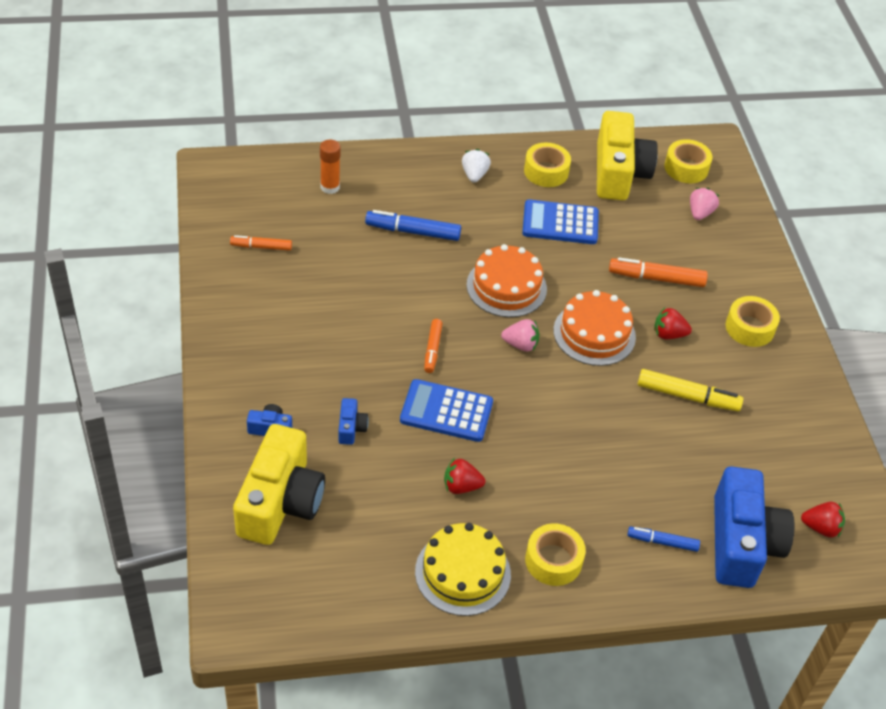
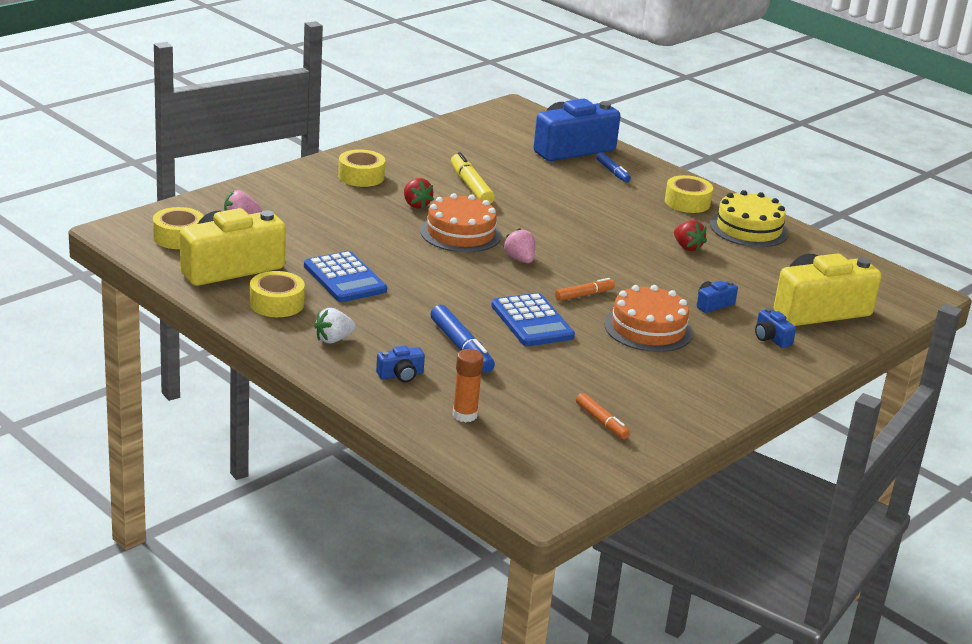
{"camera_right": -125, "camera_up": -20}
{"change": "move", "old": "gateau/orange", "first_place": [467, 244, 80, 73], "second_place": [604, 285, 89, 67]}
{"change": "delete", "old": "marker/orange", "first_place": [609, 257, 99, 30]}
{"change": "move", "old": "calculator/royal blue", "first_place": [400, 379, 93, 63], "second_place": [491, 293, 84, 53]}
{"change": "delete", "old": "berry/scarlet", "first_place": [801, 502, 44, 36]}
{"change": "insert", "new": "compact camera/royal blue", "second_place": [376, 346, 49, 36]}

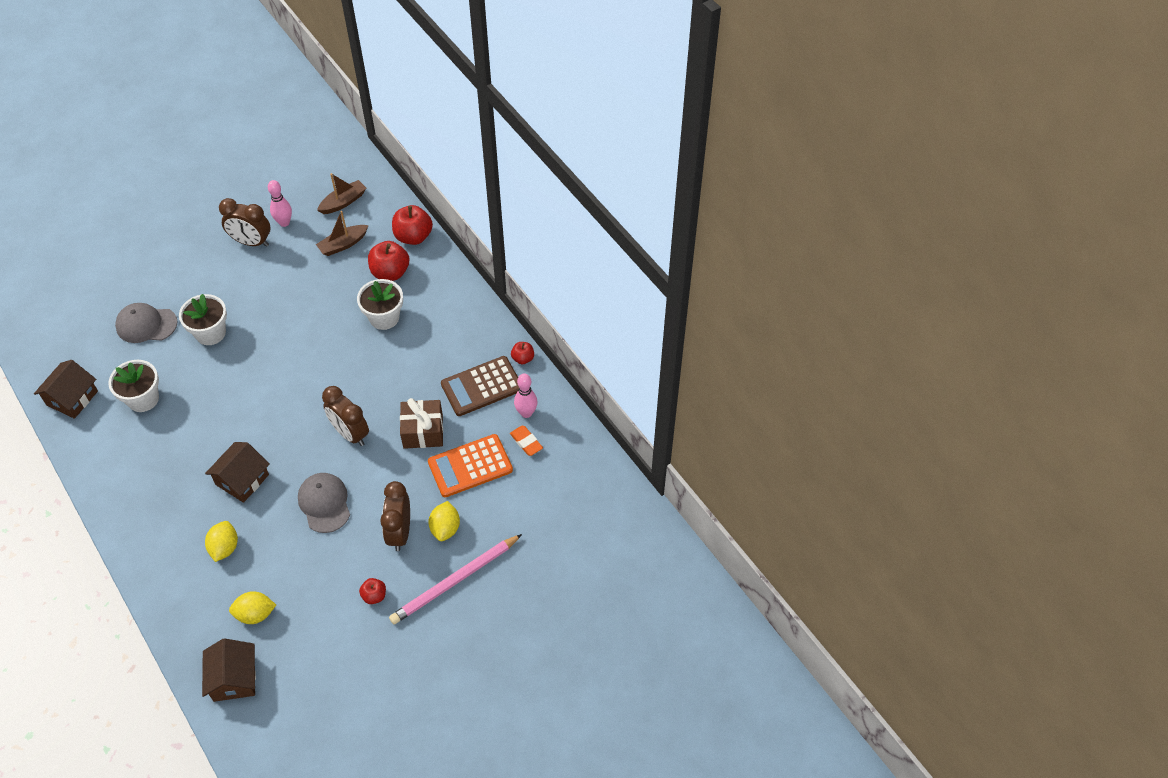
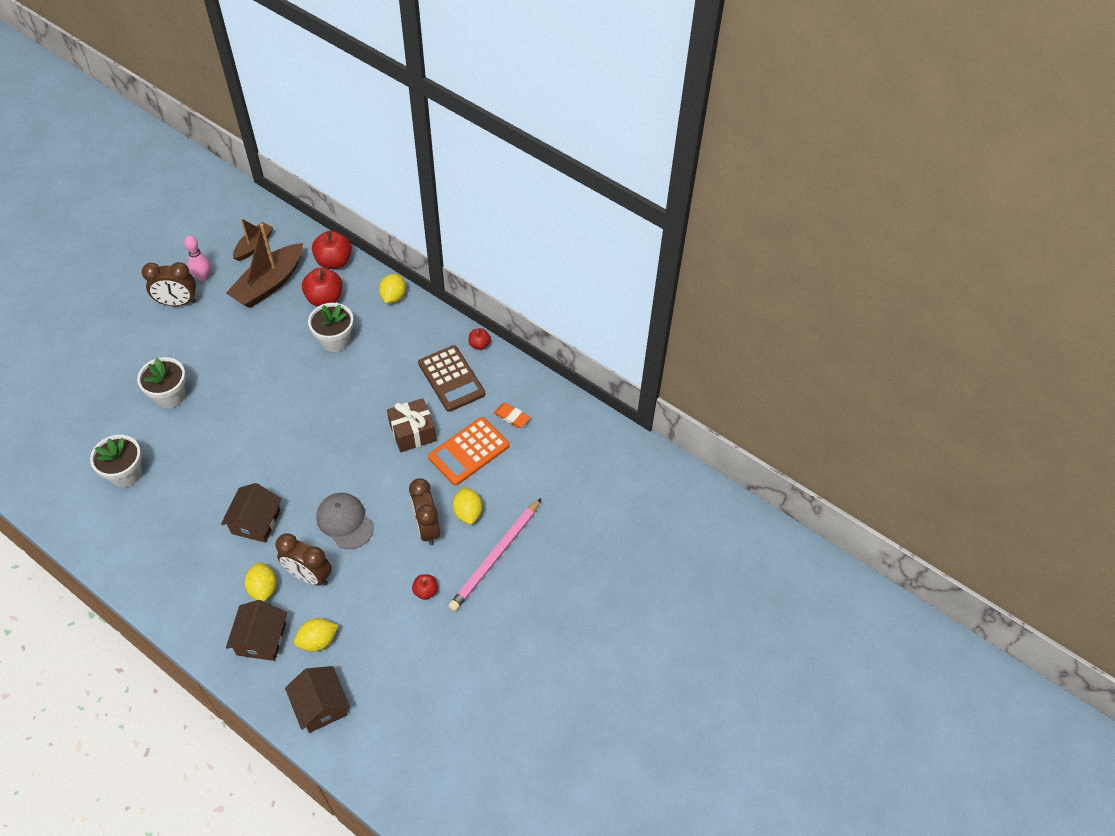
{"camera_right": -20, "camera_up": 0}
{"change": "resize", "old": "toy boat/dark brown", "first_place": [316, 211, 53, 45], "second_place": [226, 223, 77, 85], "factor": 1.72}
{"change": "delete", "old": "cap/ash-grey", "first_place": [115, 303, 62, 40]}
{"change": "rotate", "old": "calculator/dark brown", "first_place": [441, 356, 78, 60], "second_place": [418, 345, 67, 67], "degrees": -75}
{"change": "move", "old": "house/dark brown", "first_place": [34, 360, 64, 59], "second_place": [226, 600, 61, 61]}
{"change": "delete", "old": "tenpin/rosy", "first_place": [514, 374, 24, 44]}
{"change": "move", "old": "bedside clock/dark brown", "first_place": [322, 386, 47, 60], "second_place": [276, 533, 56, 53]}
{"change": "insert", "new": "lemon/yellow", "second_place": [379, 274, 27, 29]}

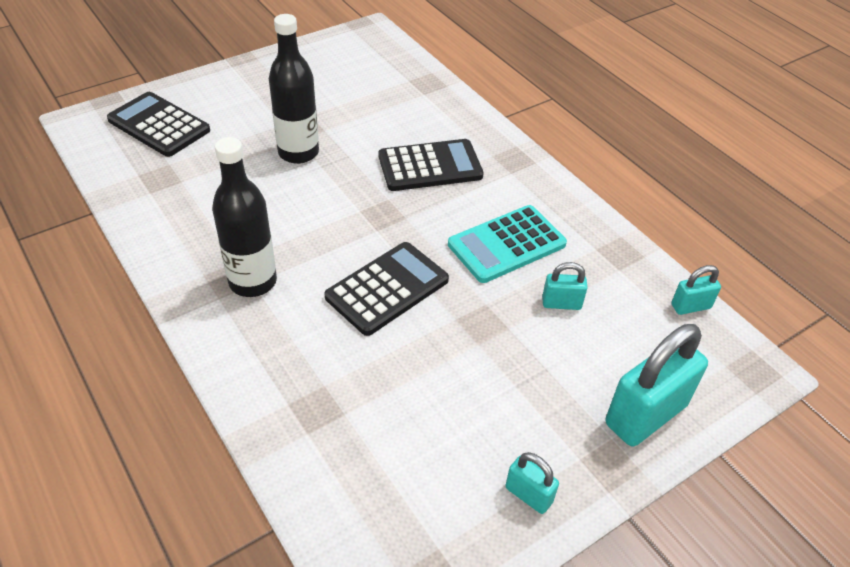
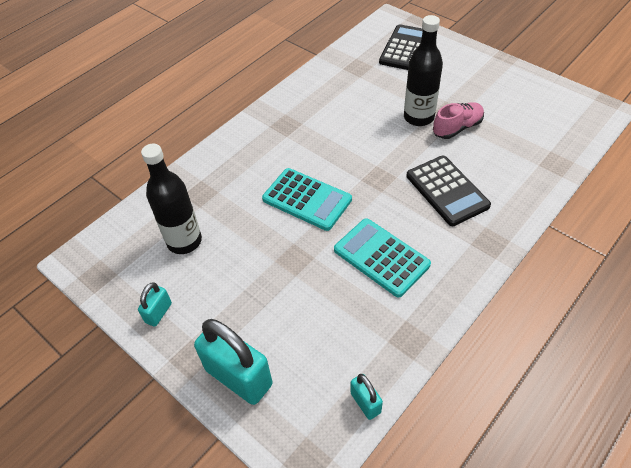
{"camera_right": 80, "camera_up": 5}
{"change": "move", "old": "bottle/ebony", "first_place": [212, 137, 65, 160], "second_place": [141, 144, 61, 110]}
{"change": "recolor", "old": "calculator/ebony", "new": "calculator/aqua", "first_place": [324, 242, 125, 94], "second_place": [262, 168, 90, 63]}
{"change": "delete", "old": "small lock/aqua", "first_place": [542, 262, 46, 48]}
{"change": "insert", "new": "sneaker/rosy", "second_place": [433, 102, 51, 37]}

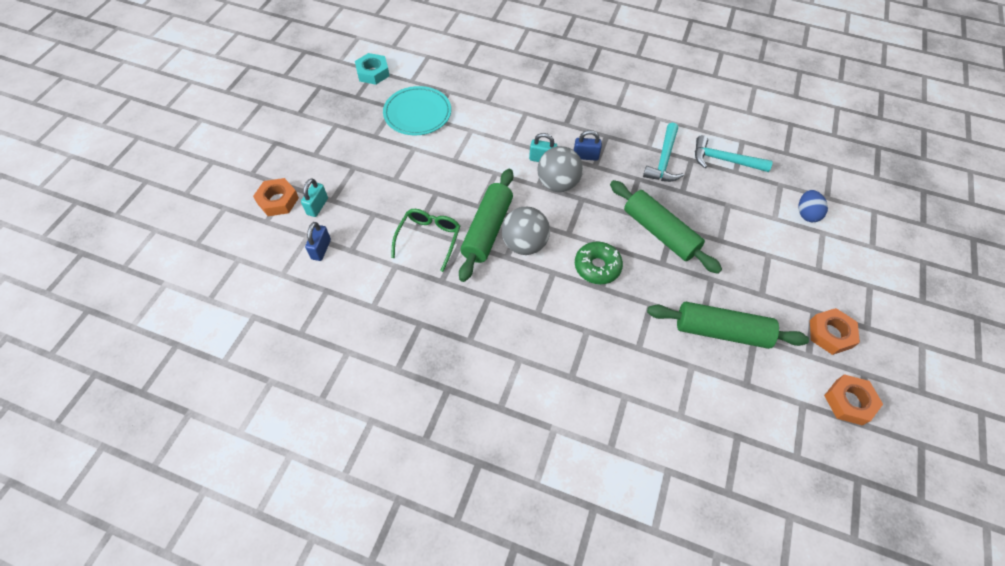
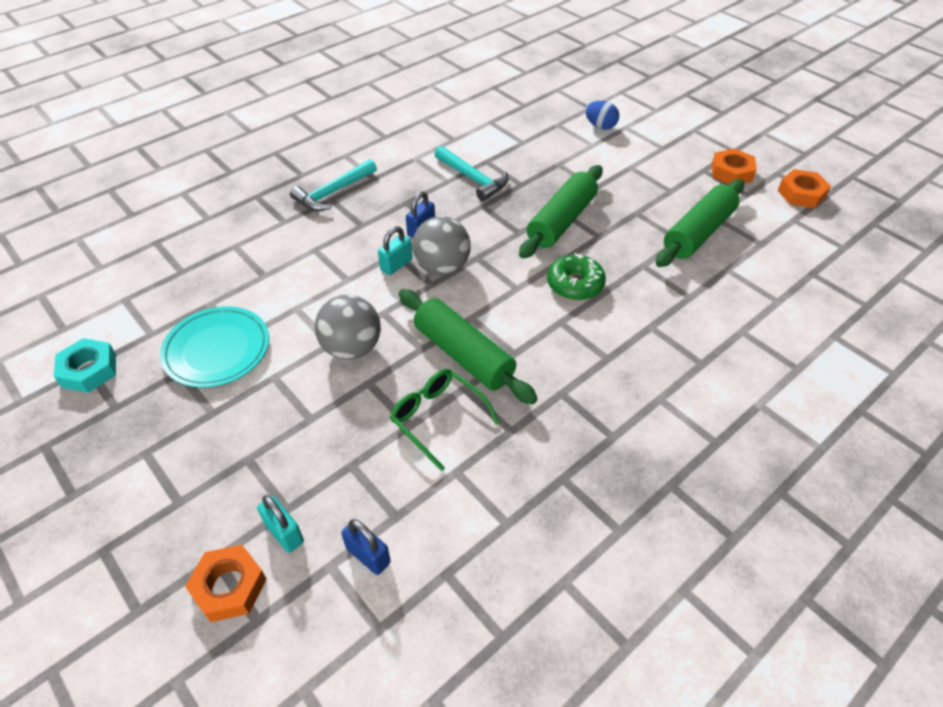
{"camera_right": -60, "camera_up": -10}
{"change": "move", "old": "hammer/aqua", "first_place": [695, 135, 78, 37], "second_place": [290, 159, 87, 52]}
{"change": "rotate", "old": "pastry roller/green", "first_place": [610, 180, 112, 94], "second_place": [519, 165, 84, 94], "degrees": -45}
{"change": "move", "old": "ball/ash-grey", "first_place": [502, 207, 48, 48], "second_place": [315, 295, 66, 65]}

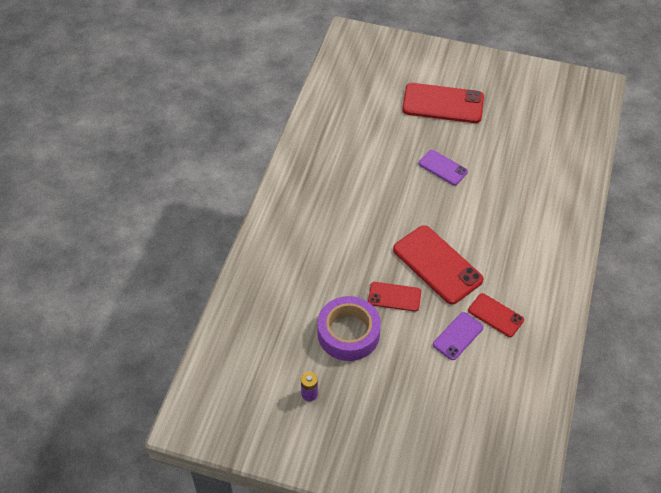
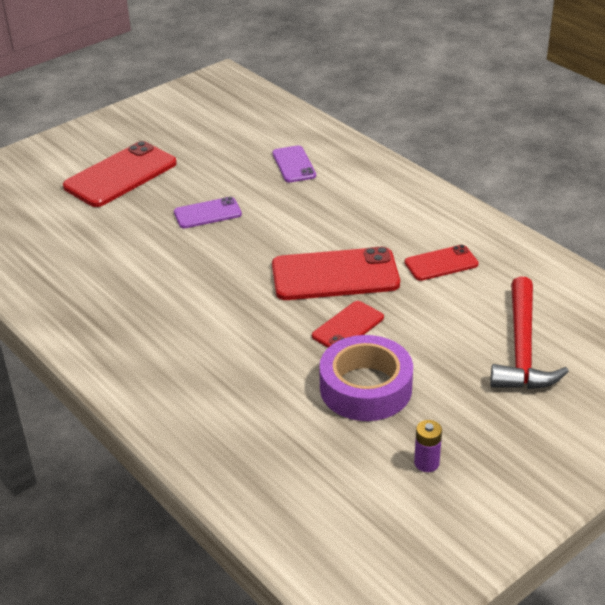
{"camera_right": -55, "camera_up": -15}
{"change": "move", "old": "mobile phone/violet", "first_place": [433, 312, 51, 48], "second_place": [272, 145, 44, 38]}
{"change": "insert", "new": "hammer/scarlet", "second_place": [490, 276, 79, 113]}

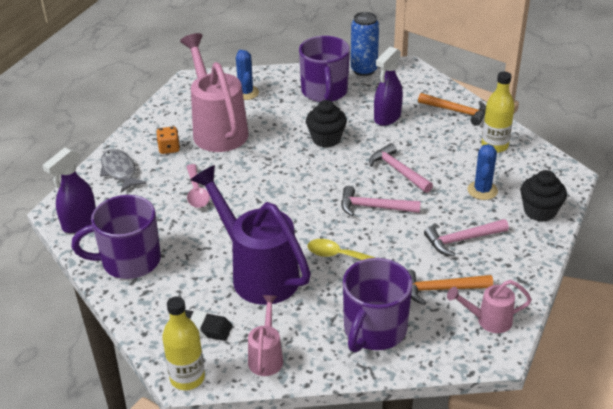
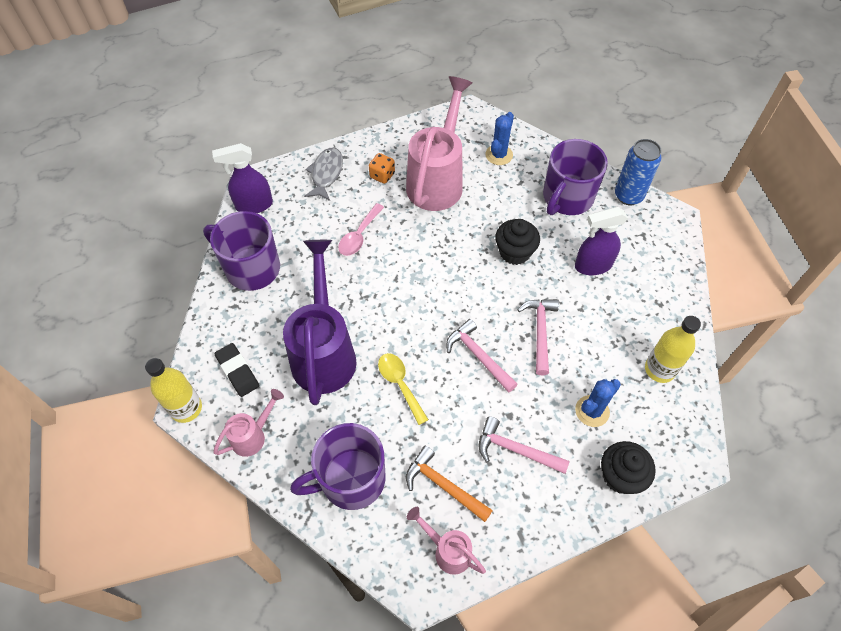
{"camera_right": 40, "camera_up": 20}
{"change": "delete", "old": "hammer/orange", "first_place": [418, 93, 68, 33]}

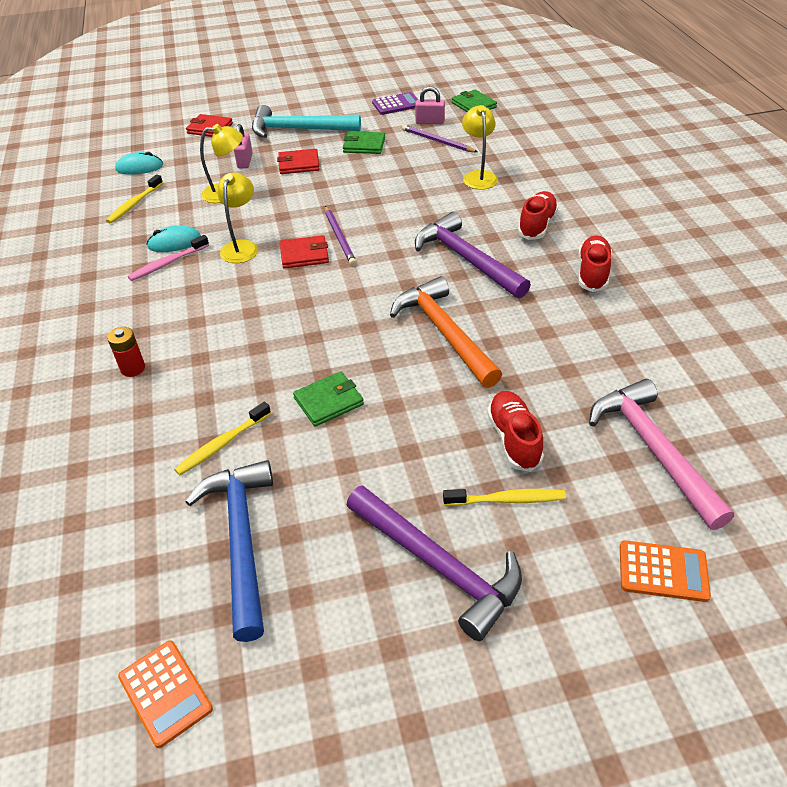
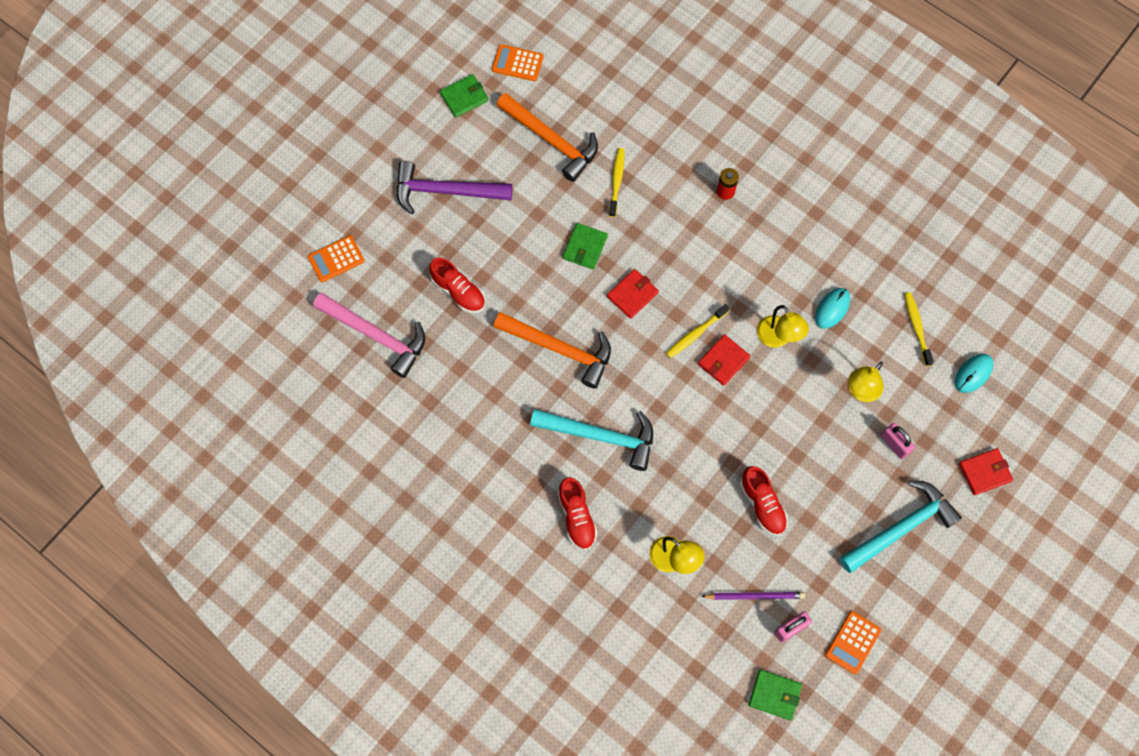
{"camera_right": 140, "camera_up": 25}
{"change": "recolor", "old": "calculator/violet", "new": "calculator/orange", "first_place": [372, 92, 46, 23], "second_place": [825, 611, 56, 63]}
{"change": "move", "old": "wallet/green", "first_place": [343, 131, 42, 23], "second_place": [440, 74, 49, 44]}
{"change": "move", "old": "wallet/scarlet", "first_place": [277, 149, 42, 25], "second_place": [607, 269, 52, 50]}
{"change": "delete", "old": "wooden pencil/violet", "first_place": [325, 206, 31, 60]}
{"change": "recolor", "old": "hammer/violet", "new": "hammer/aqua", "first_place": [415, 212, 116, 86], "second_place": [530, 409, 123, 62]}
{"change": "delete", "old": "tooth brush/rosy", "first_place": [128, 235, 81, 46]}
{"change": "move", "old": "sneaker/scarlet", "first_place": [578, 235, 34, 57], "second_place": [740, 466, 48, 69]}
{"change": "recolor", "old": "hammer/royal blue", "new": "hammer/orange", "first_place": [185, 460, 88, 182], "second_place": [496, 93, 102, 89]}
{"change": "move", "old": "tooth brush/yellow", "first_place": [443, 489, 123, 17], "second_place": [666, 304, 63, 54]}

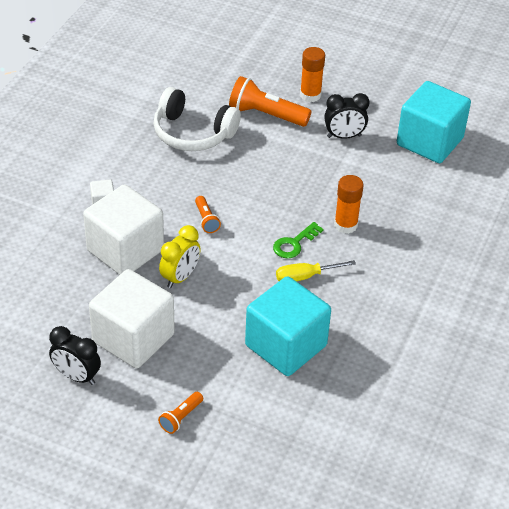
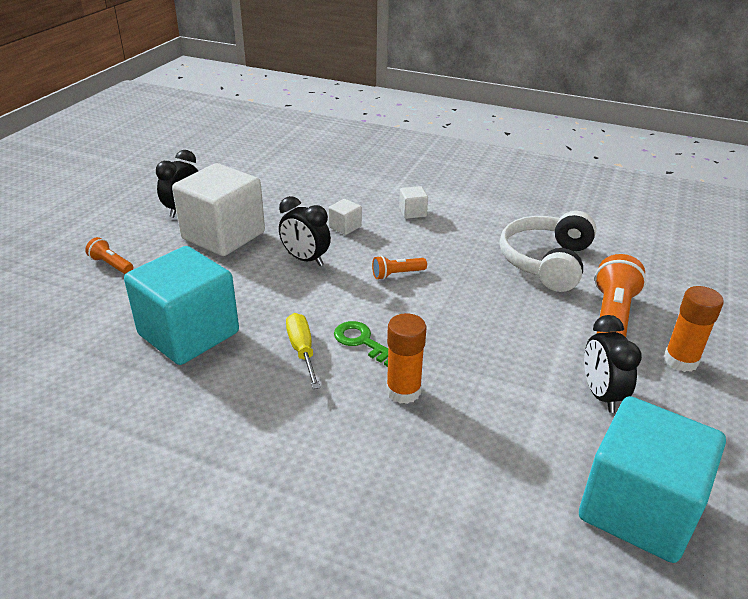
{"camera_right": 90, "camera_up": -10}
{"change": "resize", "old": "solid cube/pure white", "first_place": [83, 184, 81, 91], "second_place": [328, 199, 34, 36], "factor": 0.4}
{"change": "recolor", "old": "bedside clock/yellow", "new": "bedside clock/ebony", "first_place": [159, 225, 42, 63], "second_place": [279, 196, 52, 70]}

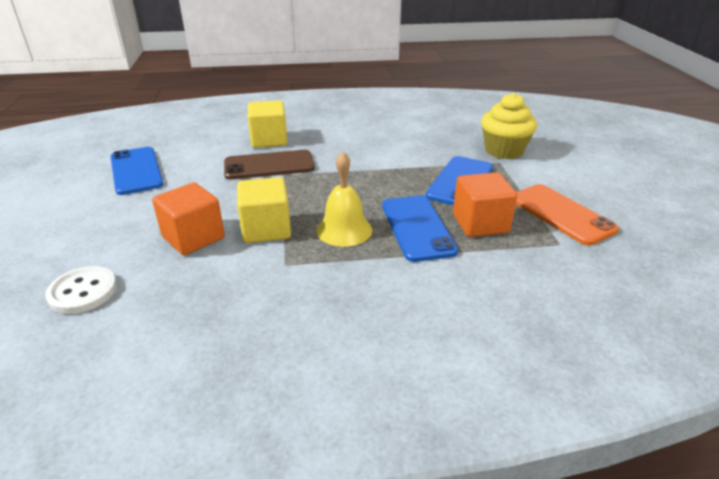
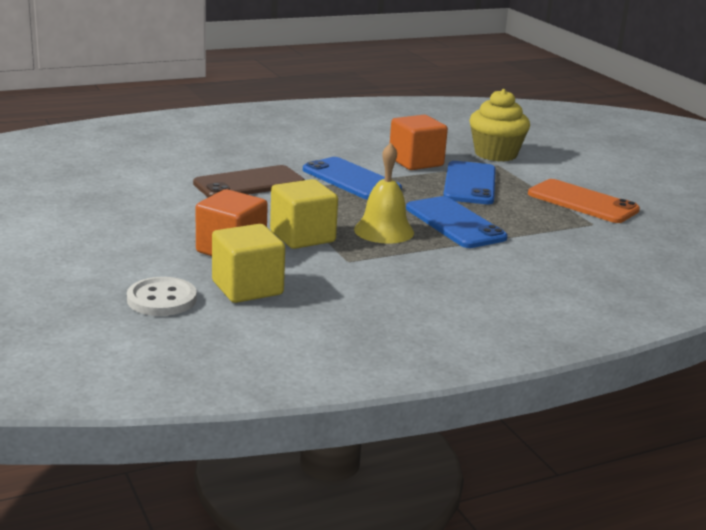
{"camera_right": -20, "camera_up": -10}
{"change": "move", "old": "solid cube/yellow", "first_place": [248, 100, 39, 48], "second_place": [212, 224, 73, 79]}
{"change": "move", "old": "mobile phone/royal blue", "first_place": [110, 147, 54, 48], "second_place": [303, 157, 99, 43]}
{"change": "move", "old": "solid cube/orange", "first_place": [453, 172, 64, 65], "second_place": [390, 115, 58, 55]}

